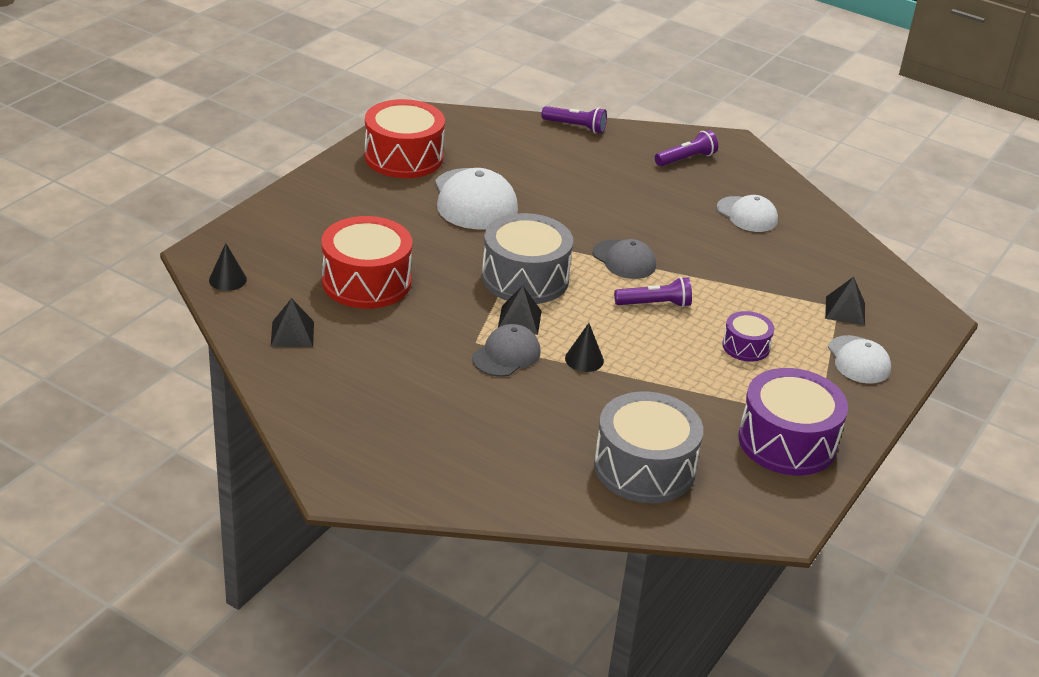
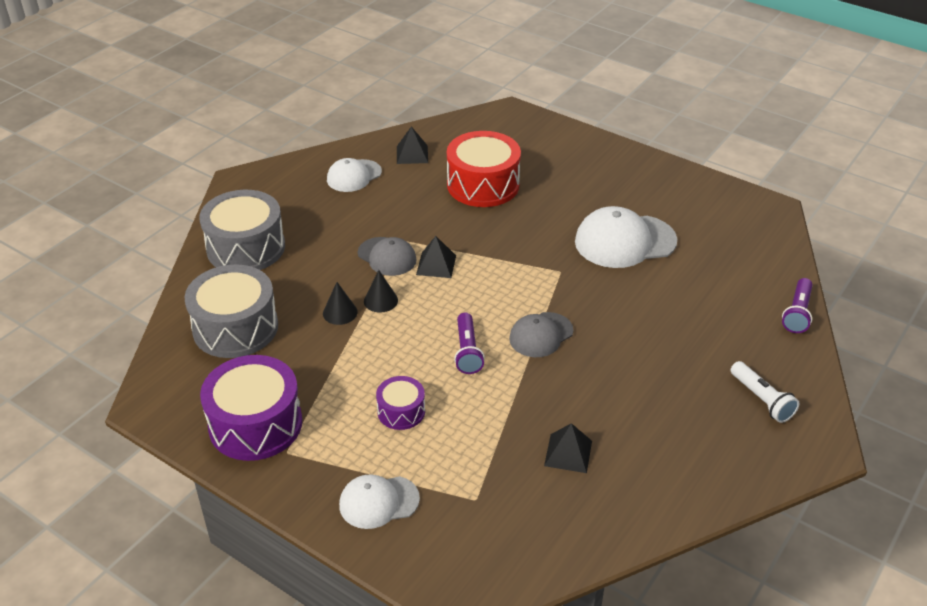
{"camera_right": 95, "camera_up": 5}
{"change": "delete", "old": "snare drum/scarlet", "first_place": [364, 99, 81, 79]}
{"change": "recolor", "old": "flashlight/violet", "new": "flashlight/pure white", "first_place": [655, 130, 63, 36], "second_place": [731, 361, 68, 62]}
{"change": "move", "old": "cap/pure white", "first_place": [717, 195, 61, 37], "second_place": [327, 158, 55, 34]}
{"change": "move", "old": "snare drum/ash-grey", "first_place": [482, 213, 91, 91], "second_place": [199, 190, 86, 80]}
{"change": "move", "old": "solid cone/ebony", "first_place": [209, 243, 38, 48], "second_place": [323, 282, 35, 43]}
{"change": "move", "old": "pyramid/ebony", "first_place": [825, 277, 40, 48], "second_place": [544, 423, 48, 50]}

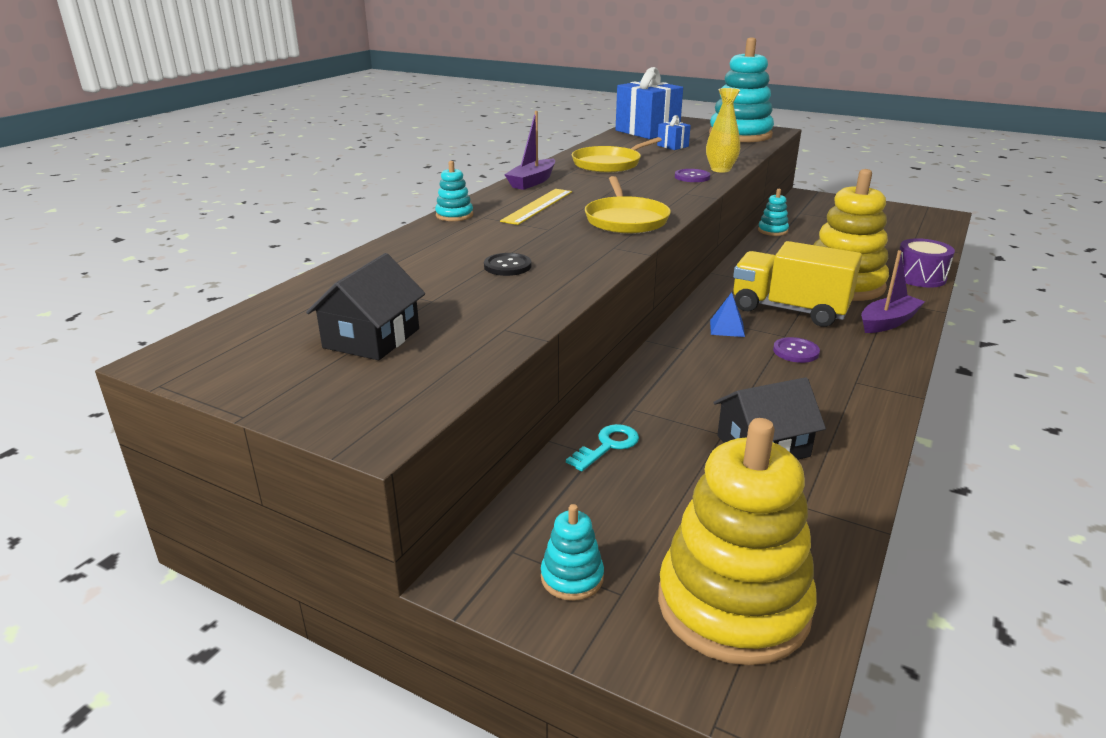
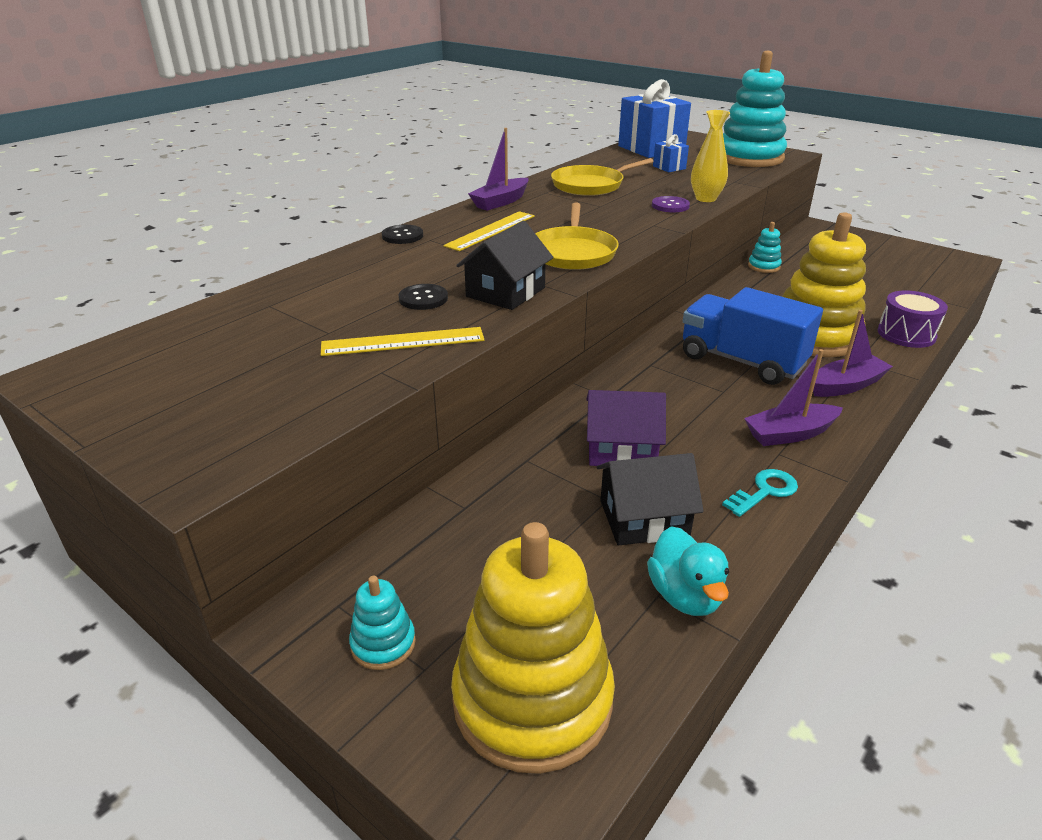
{"camera_right": 10, "camera_up": 5}
{"change": "replace", "old": "ring stacker/aqua", "new": "sewing button/ebony", "first_place": [435, 161, 38, 60], "second_place": [382, 225, 41, 19]}
{"change": "recolor", "old": "toy truck/yellow", "new": "toy truck/royal blue", "first_place": [733, 241, 129, 86], "second_place": [683, 287, 140, 98]}
{"change": "move", "old": "house/ebony", "first_place": [306, 253, 119, 107], "second_place": [456, 221, 98, 89]}
{"change": "delete", "old": "pyramid/royal blue", "first_place": [710, 292, 35, 45]}
{"change": "delete", "old": "sewing button/violet", "first_place": [773, 337, 47, 26]}
{"change": "move", "old": "door key/aqua", "first_place": [566, 424, 73, 47], "second_place": [722, 469, 76, 48]}
{"change": "insert", "new": "ruler/yellow", "second_place": [321, 327, 163, 29]}
{"change": "insert", "new": "toy boat/violet", "second_place": [744, 349, 99, 97]}
{"change": "insert", "new": "house/violet", "second_place": [586, 390, 80, 76]}
{"change": "insert", "new": "rubber duck/aqua", "second_place": [647, 526, 82, 90]}

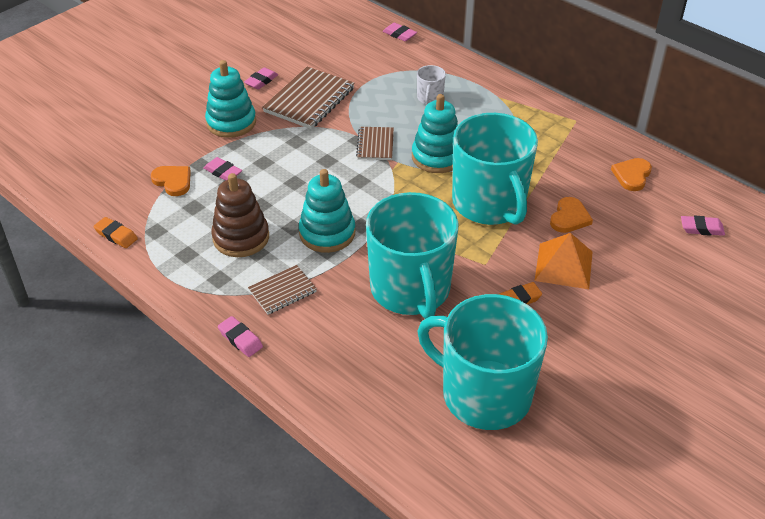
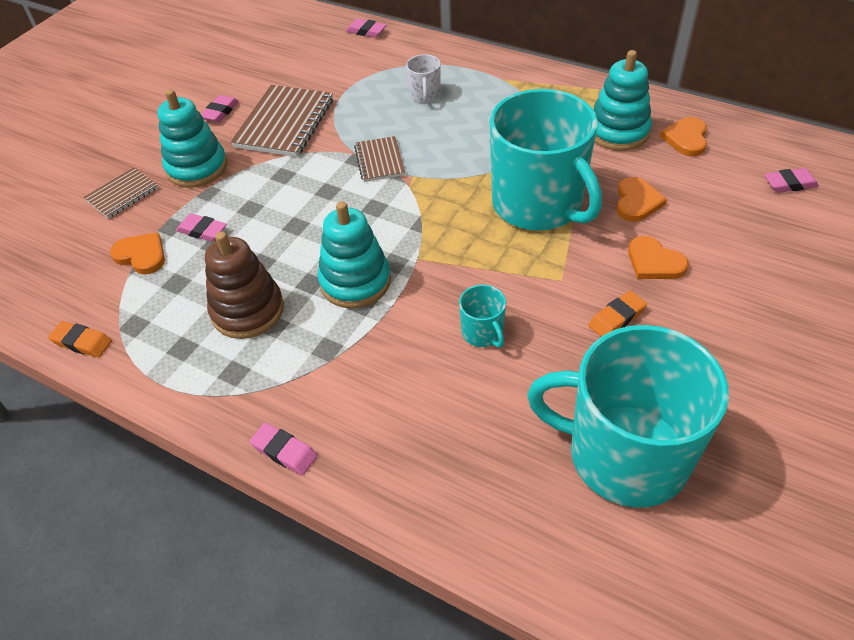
{"camera_right": -10, "camera_up": 5}
{"change": "move", "old": "ring stacker/aqua", "first_place": [412, 94, 46, 79], "second_place": [593, 50, 59, 101]}
{"change": "resize", "old": "mug/aqua", "first_place": [366, 192, 93, 127], "second_place": [459, 285, 47, 63], "factor": 0.4}
{"change": "replace", "old": "pyramid/orange", "new": "heart/orange", "first_place": [535, 233, 58, 56], "second_place": [628, 236, 60, 43]}
{"change": "move", "old": "notepad/dark brown", "first_place": [248, 265, 69, 50], "second_place": [84, 167, 74, 52]}

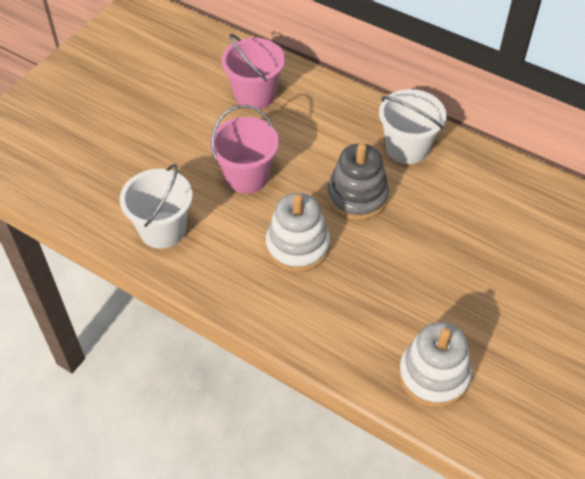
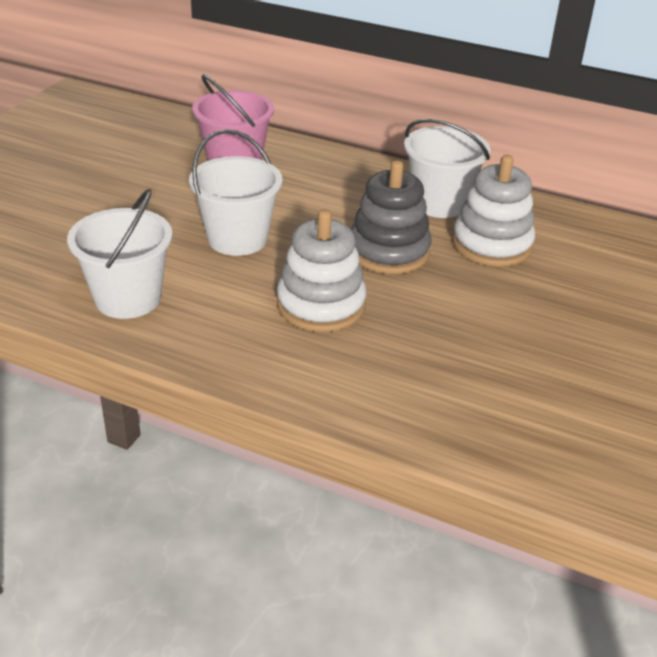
{"camera_right": -10, "camera_up": -15}
{"change": "recolor", "old": "sand bucket/rosy", "new": "sand bucket/pure white", "first_place": [210, 105, 69, 89], "second_place": [189, 129, 93, 127]}
{"change": "move", "old": "ring stacker/pure white", "first_place": [399, 322, 73, 85], "second_place": [452, 155, 83, 112]}

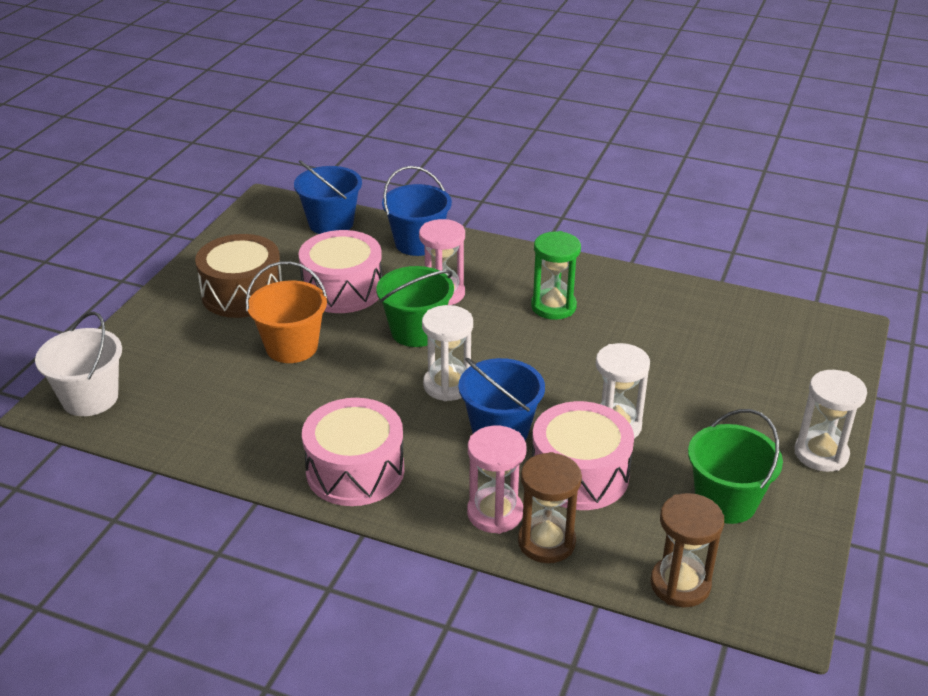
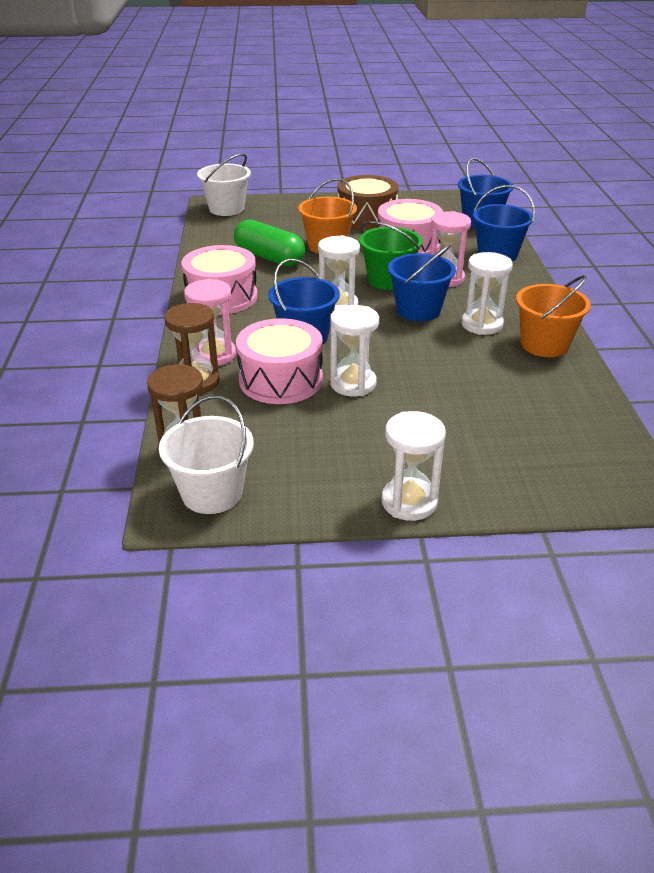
{"camera_right": 65, "camera_up": 0}
{"change": "recolor", "old": "hourglass/green", "new": "hourglass/pure white", "first_place": [531, 231, 50, 89], "second_place": [461, 252, 52, 83]}
{"change": "delete", "old": "sand bucket/green", "first_place": [688, 409, 95, 115]}
{"change": "insert", "new": "capsule/green", "second_place": [234, 219, 71, 48]}
{"change": "insert", "new": "sand bucket/royal blue", "second_place": [388, 244, 68, 77]}
{"change": "insert", "new": "sand bucket/orange", "second_place": [516, 275, 75, 82]}
{"change": "insert", "new": "sand bucket/pure white", "second_place": [159, 396, 95, 118]}

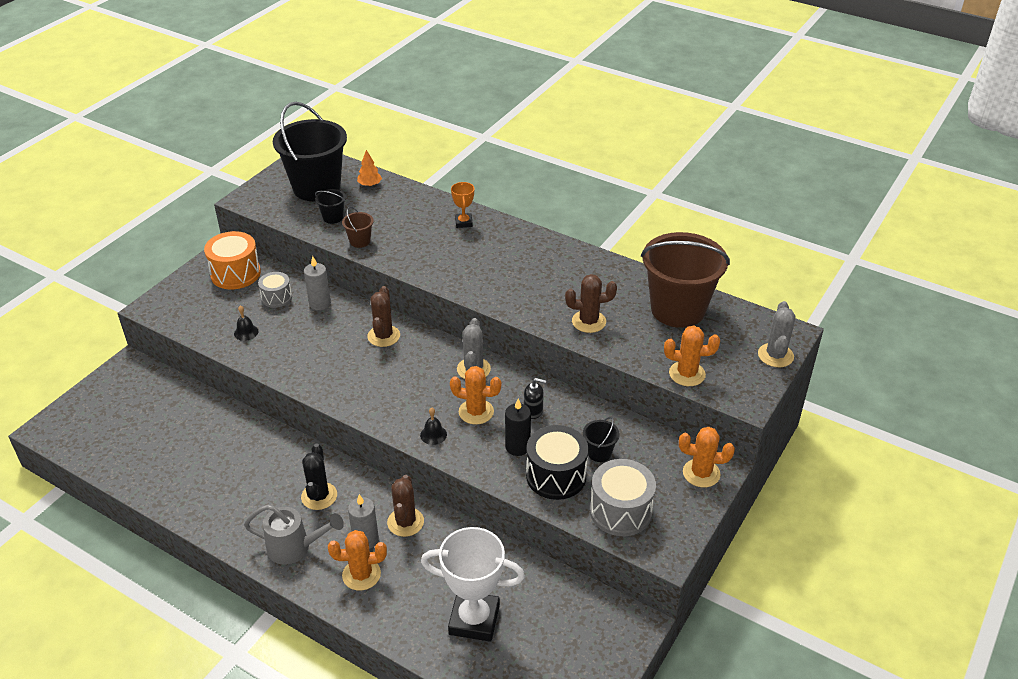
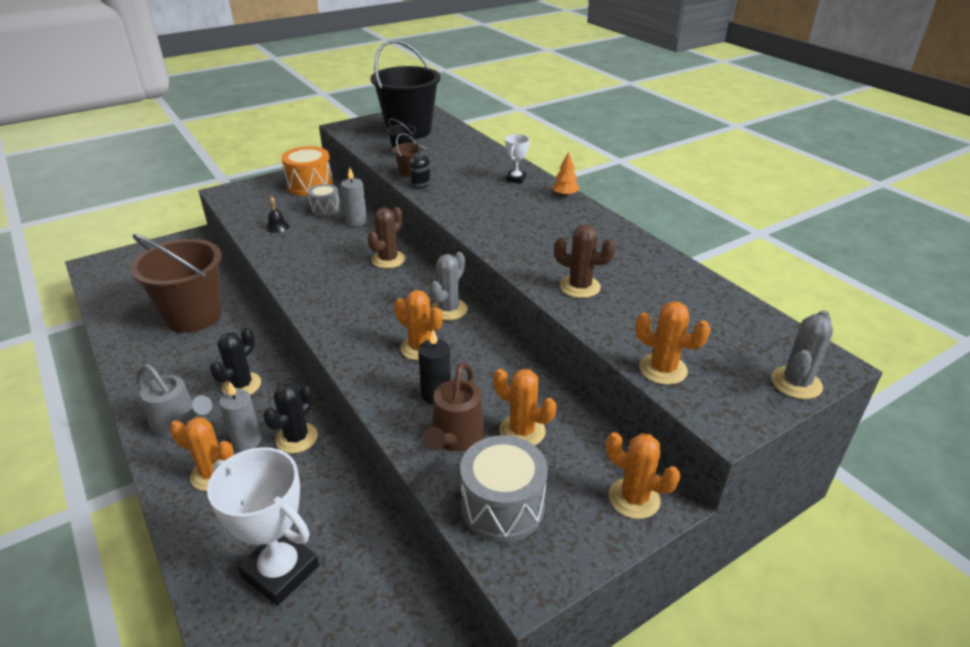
{"camera_right": 25, "camera_up": -5}
{"change": "move", "old": "toy tree/orange", "first_place": [357, 150, 25, 37], "second_place": [552, 151, 27, 46]}
{"change": "recolor", "old": "prize cup/orange", "new": "prize cup/pure white", "first_place": [451, 182, 23, 46], "second_place": [505, 134, 25, 50]}
{"change": "move", "old": "sand bucket/dark brown", "first_place": [641, 232, 89, 96], "second_place": [130, 234, 92, 99]}
{"change": "move", "old": "soap dispenser/ebony", "first_place": [524, 378, 22, 41], "second_place": [410, 145, 20, 44]}
{"change": "delete", "old": "school bell/ebony", "first_place": [420, 408, 27, 37]}
{"change": "replace", "old": "sand bucket/ebony", "new": "cactus/orange", "first_place": [583, 417, 37, 45], "second_place": [493, 369, 64, 76]}
{"change": "replace", "old": "snare drum/ebony", "new": "sprinkling can/dark brown", "first_place": [526, 425, 62, 75], "second_place": [423, 362, 61, 90]}
{"change": "recolor", "old": "cactus/dark brown", "new": "cactus/ebony", "first_place": [387, 475, 37, 62], "second_place": [263, 383, 55, 70]}

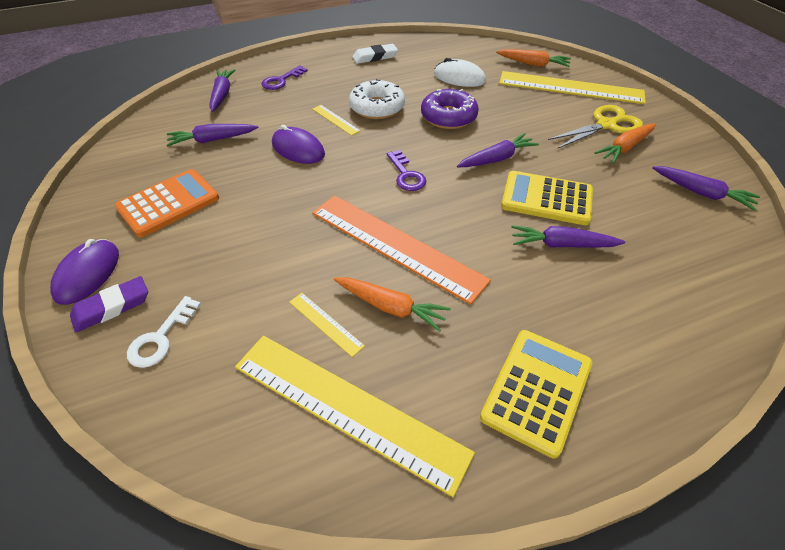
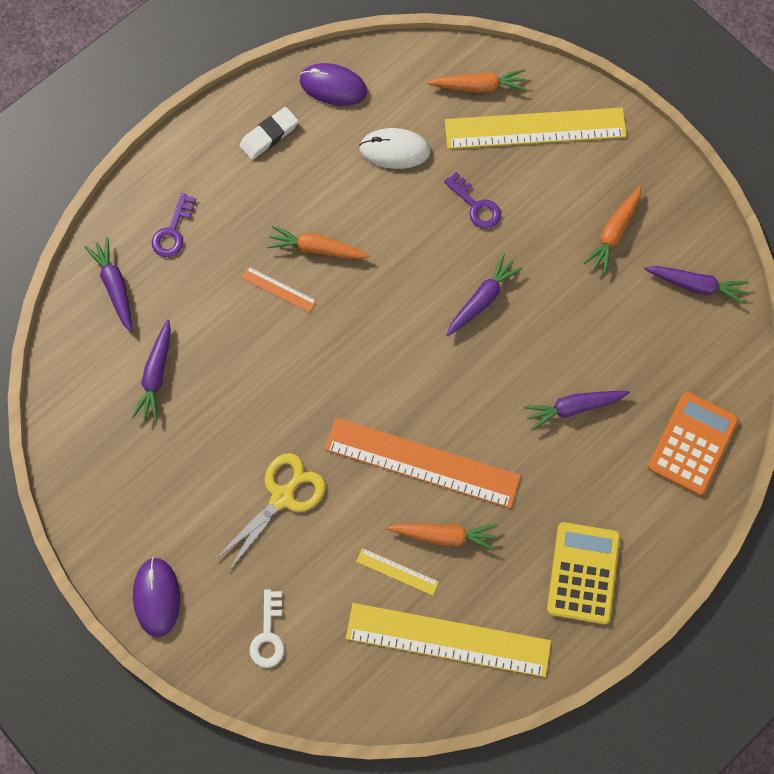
{"camera_right": -20, "camera_up": 25}
{"change": "replace", "old": "doughnut/pure white", "new": "toy carrot/orange", "first_place": [349, 79, 56, 40], "second_place": [267, 225, 103, 34]}
{"change": "delete", "old": "doughnut/violet", "first_place": [421, 89, 58, 40]}
{"change": "recolor", "old": "ruler/yellow", "new": "ruler/orange", "first_place": [312, 105, 48, 31], "second_place": [241, 267, 75, 46]}
{"change": "move", "old": "shears/yellow", "first_place": [548, 105, 95, 43], "second_place": [216, 453, 110, 119]}
{"change": "rotate", "old": "toy carrot/violet", "first_place": [167, 124, 92, 23], "second_place": [132, 319, 39, 103], "degrees": -45}
{"change": "move", "old": "mouse/violet", "first_place": [272, 125, 53, 39], "second_place": [300, 63, 67, 43]}
{"change": "move", "old": "door key/violet", "first_place": [387, 150, 39, 41], "second_place": [444, 172, 57, 57]}
{"change": "move", "old": "calculator/orange", "first_place": [115, 169, 104, 68], "second_place": [648, 392, 90, 103]}
{"change": "delete", "old": "calculator/yellow", "first_place": [501, 171, 92, 54]}
{"change": "delete", "old": "eraser/violet", "first_place": [70, 276, 78, 56]}

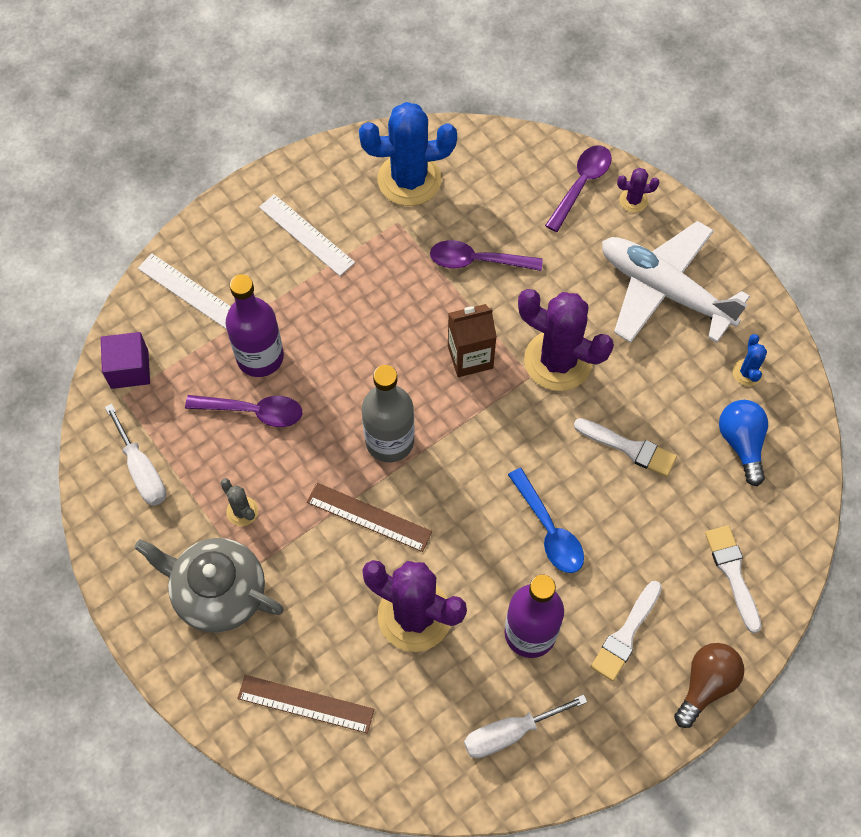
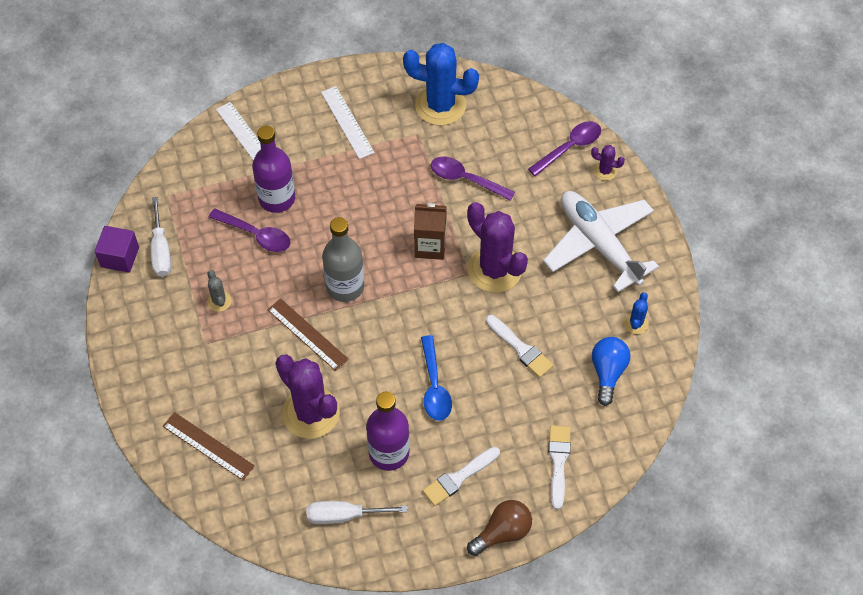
{"camera_right": 20, "camera_up": -5}
{"change": "move", "old": "solid cube/violet", "first_place": [101, 332, 49, 57], "second_place": [95, 226, 44, 47]}
{"change": "delete", "old": "tea pot/ash-grey", "first_place": [134, 538, 150, 95]}

